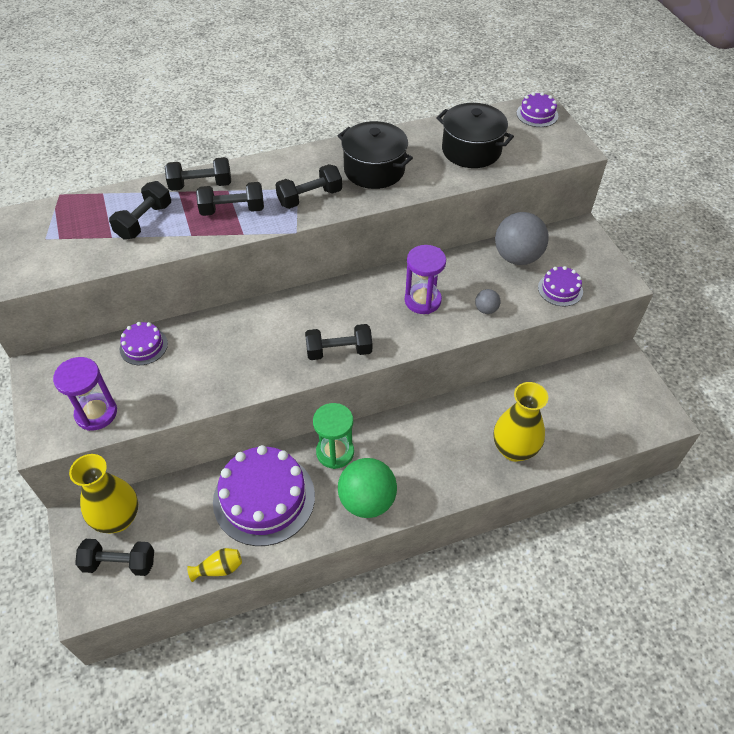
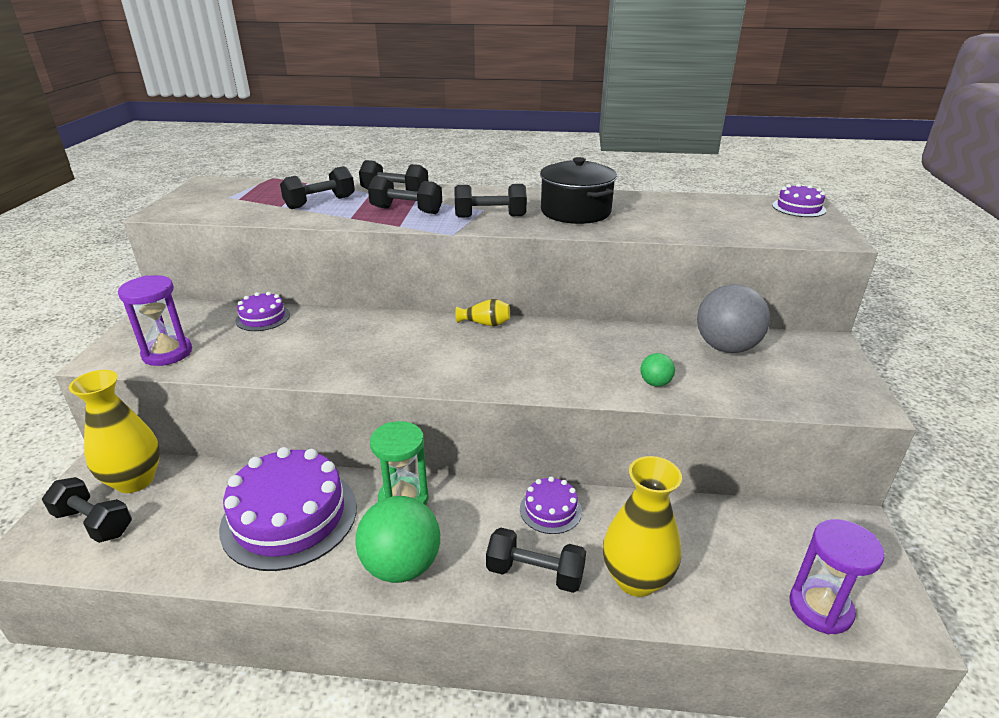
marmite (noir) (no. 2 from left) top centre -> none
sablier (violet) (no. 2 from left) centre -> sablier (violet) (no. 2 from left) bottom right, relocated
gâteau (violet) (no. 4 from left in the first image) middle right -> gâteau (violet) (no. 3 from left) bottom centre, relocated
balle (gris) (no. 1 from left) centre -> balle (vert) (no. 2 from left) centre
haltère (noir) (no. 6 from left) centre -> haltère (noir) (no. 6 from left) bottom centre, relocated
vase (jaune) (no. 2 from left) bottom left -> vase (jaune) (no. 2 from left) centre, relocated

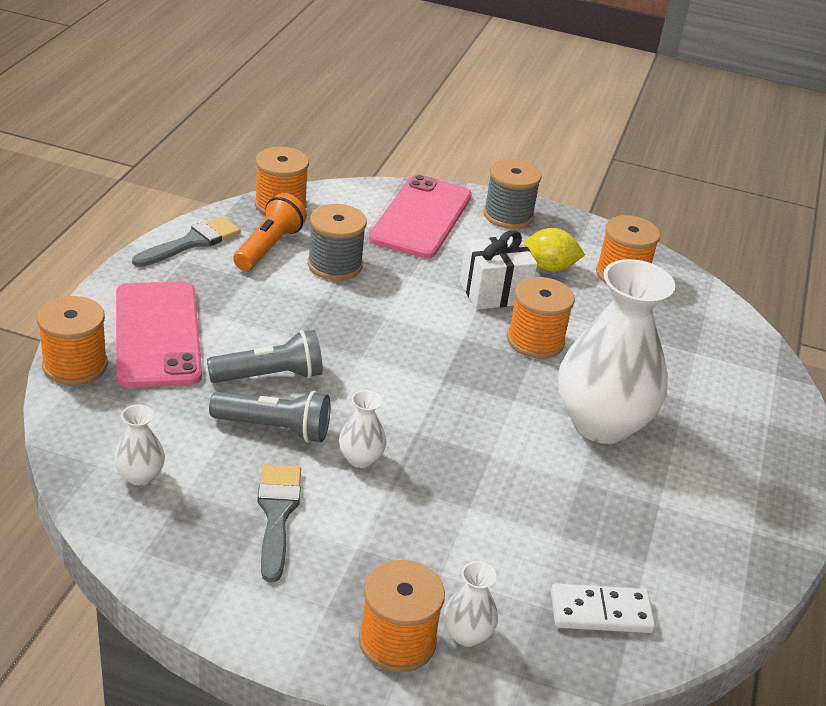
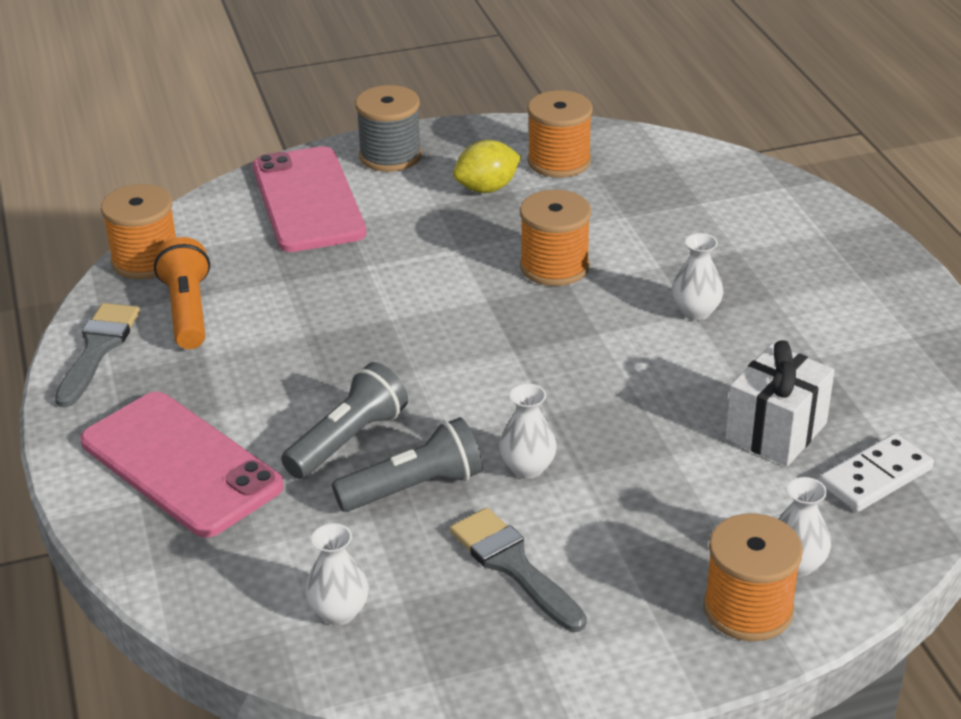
bobine (gris) (no. 1 from left) centre -> none
cadeau (blanc) centre -> cadeau (blanc) middle right, relocated
vase (blanc) (no. 4 from left in the first image) middle right -> vase (blanc) (no. 3 from left) middle right, x0.42
bobine (orange) (no. 1 from left) middle left -> none

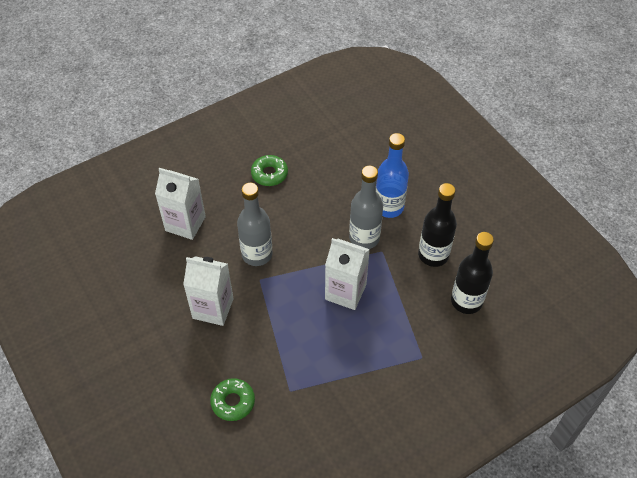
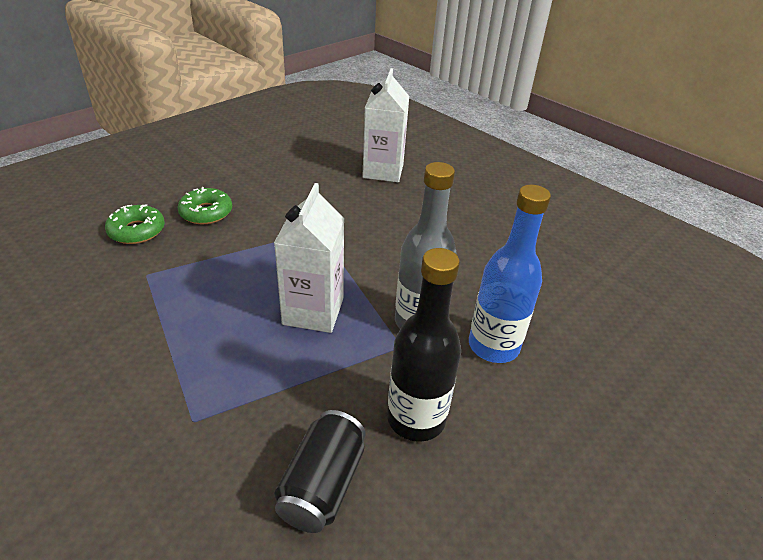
beignet (vert) (no. 2 from left) centre -> beignet (vert) (no. 2 from left) middle left, relocated
bouteille (gris) (no. 1 from left) centre -> none
bouteille (noir) (no. 2 from left) middle right -> canette (noir) bottom centre
brique de lait (blanc) (no. 2 from left) middle left -> none

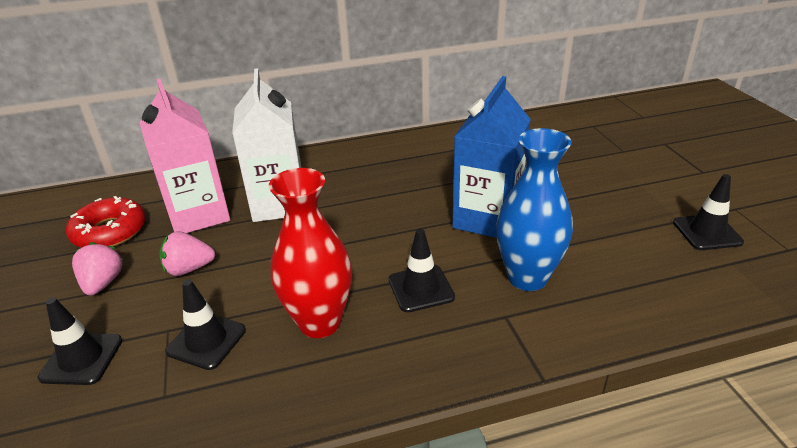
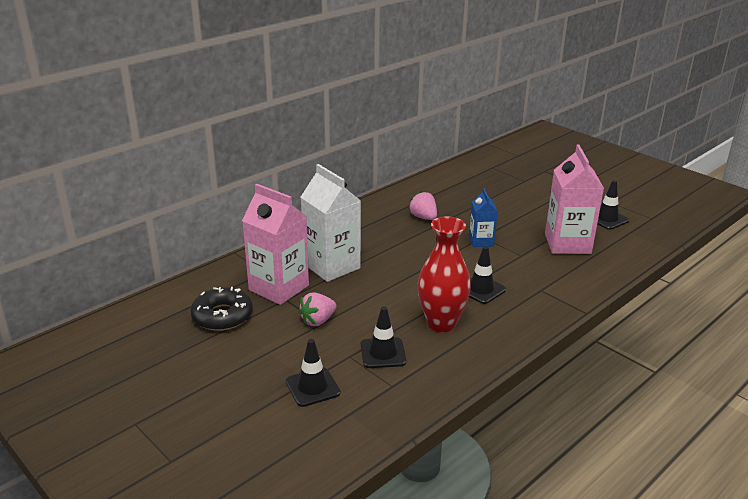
brique de lait (bleu) centre, x0.55
vase (bleu) middle right -> none
beignet (rouge) middle left -> beignet (noir) middle left
fraise (rose) (no. 1 from left in the first image) middle left -> fraise (rose) (no. 2 from left) centre, relocated
none -> brique de lait (rose) (no. 2 from left) middle right

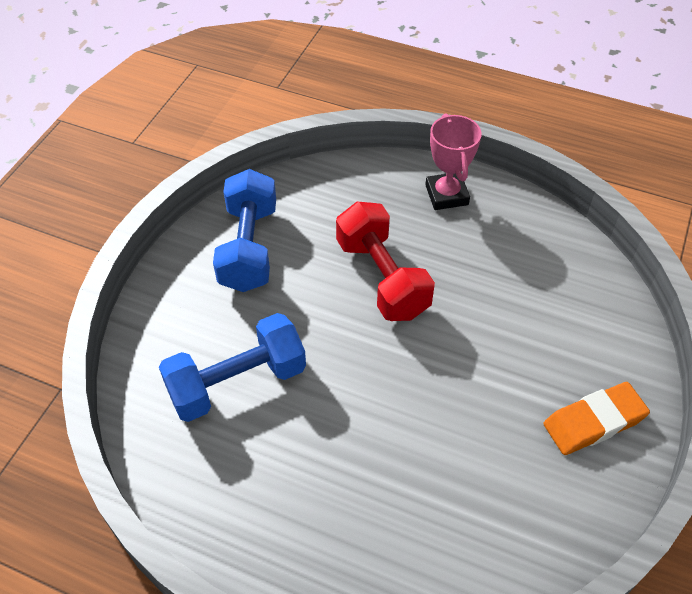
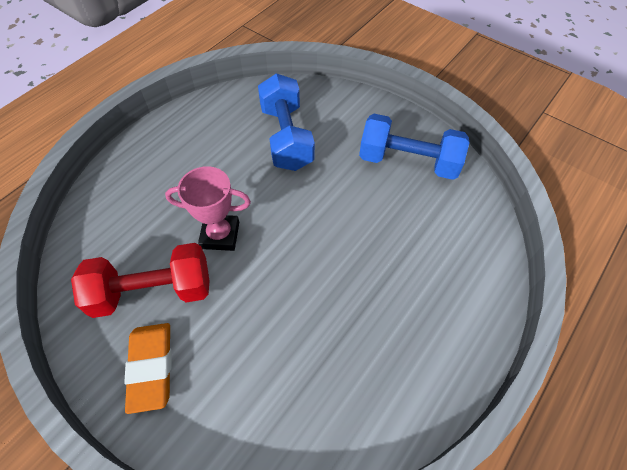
trophée (rose) top centre -> trophée (rose) middle left, relocated
haltère (rouge) centre -> haltère (rouge) middle left, relocated

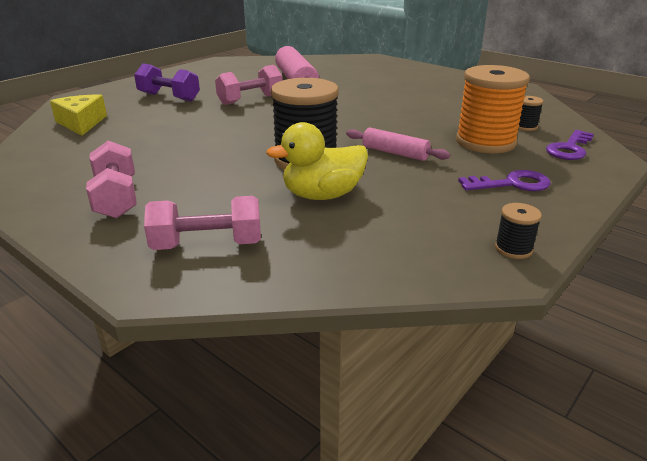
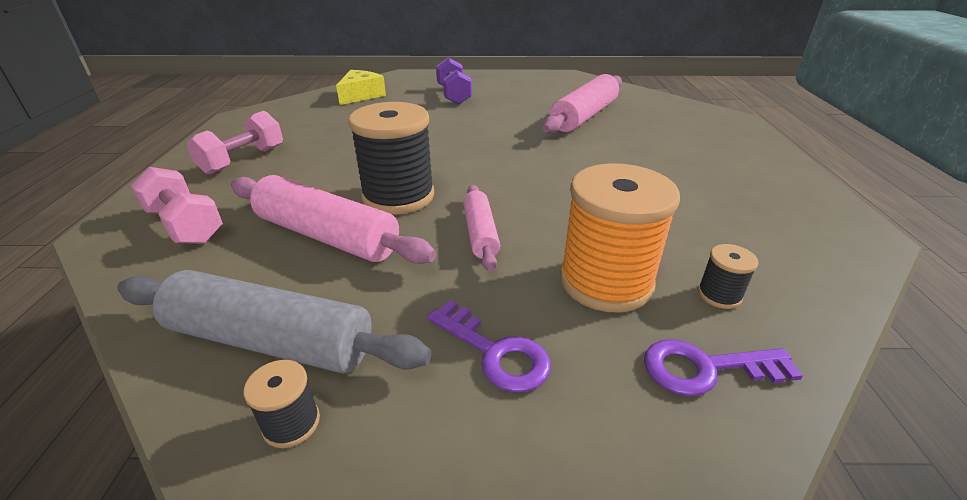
haltère (rose) (no. 3 from left) top centre -> none
canard (jaune) centre -> rouleau à pâtisserie (rose) (no. 1 from left) centre
none -> rouleau à pâtisserie (gris) middle left

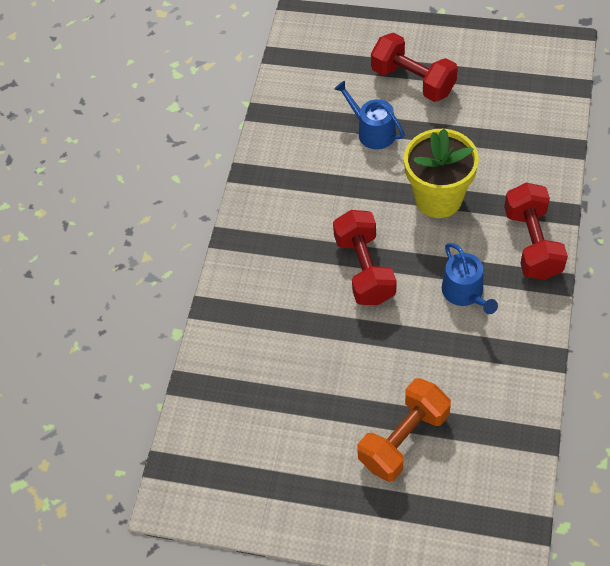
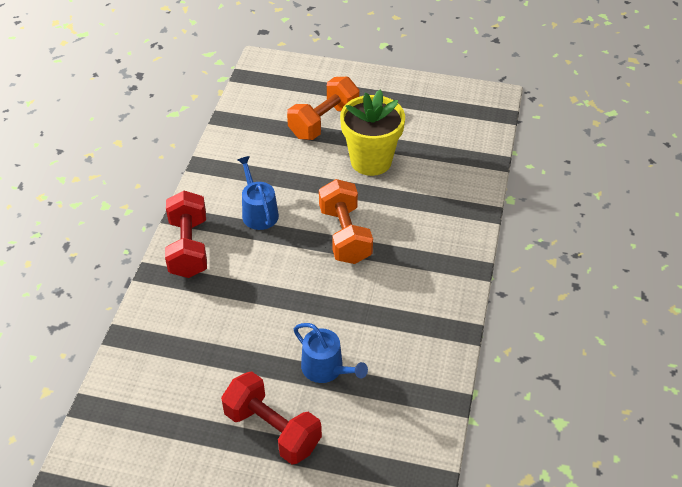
pot de fleurs (jaune) top right -> pot de fleurs (jaune) top centre, relocated
haltère (rouge) (no. 1 from left) centre -> haltère (orange) (no. 2 from left) centre

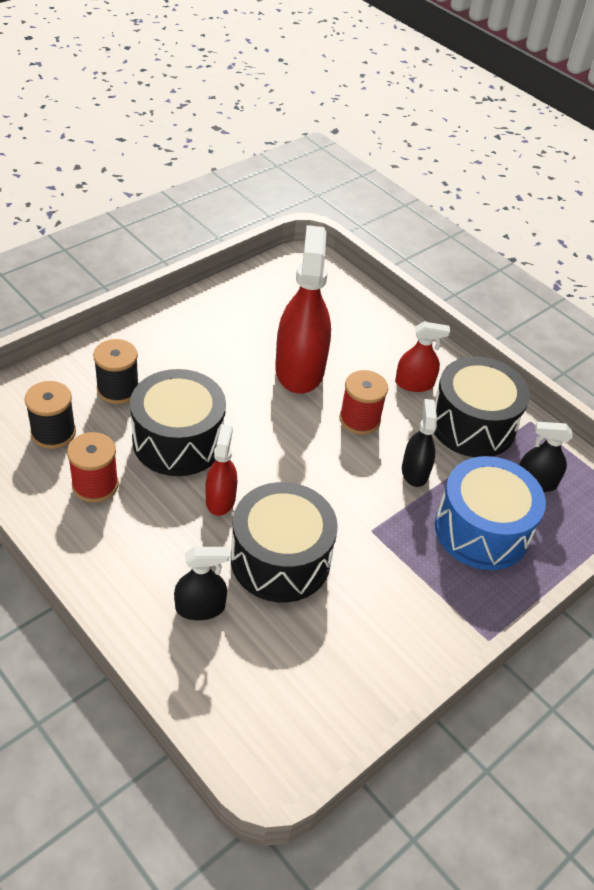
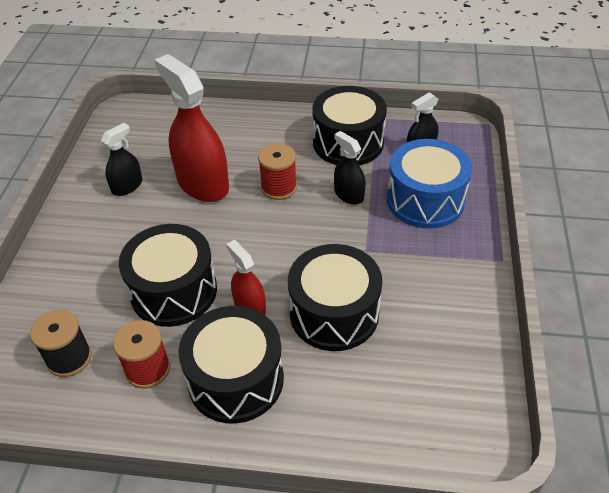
vaporisateur (rouge) (no. 3 from left) middle right -> none
bobine (noir) (no. 2 from left) middle left -> none
vaporisateur (noir) (no. 1 from left) centre -> vaporisateur (noir) (no. 1 from left) top left, relocated
none -> tambour (noir) (no. 2 from left) bottom centre

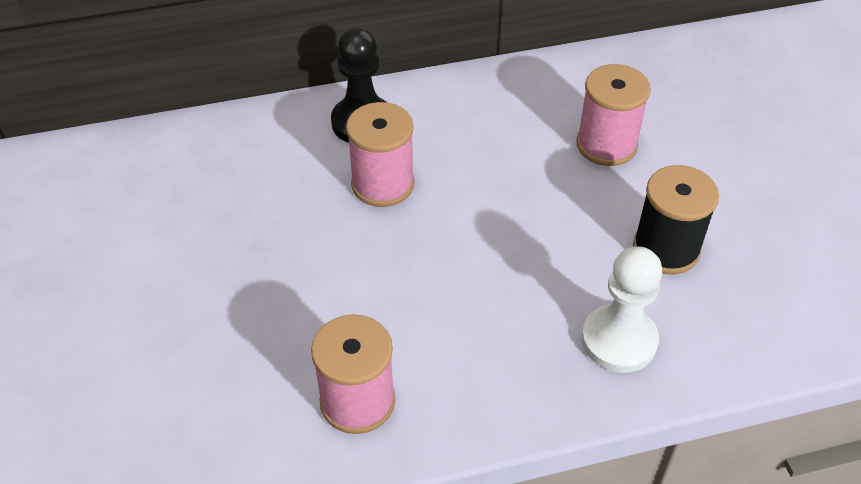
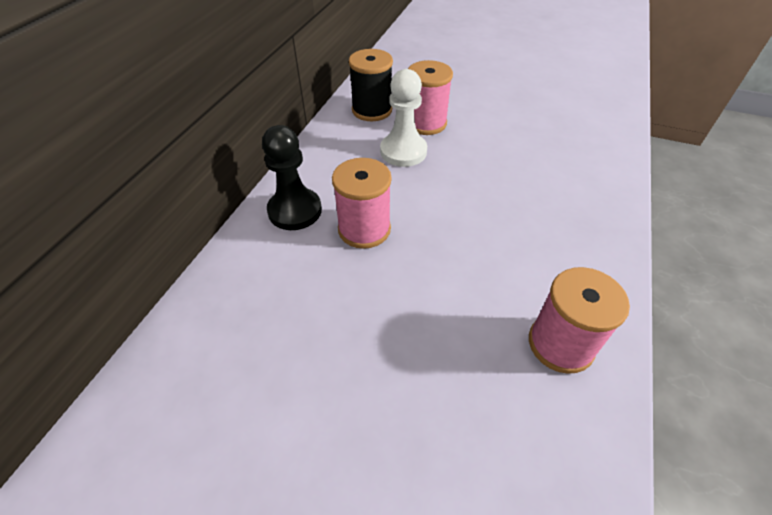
bobine (noir) middle right -> bobine (noir) top centre, relocated
pion (blanc) middle right -> pion (blanc) top centre, relocated

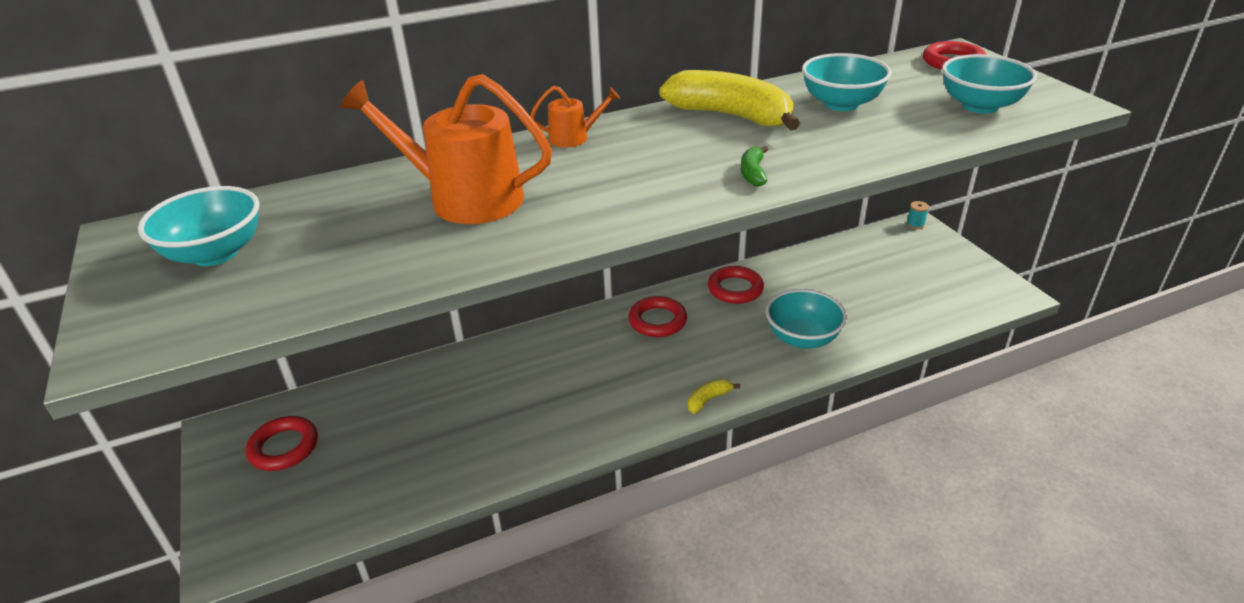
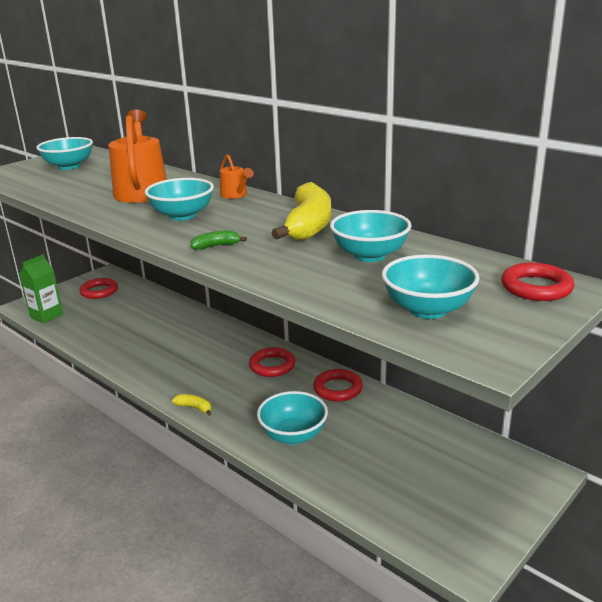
bobine (turquoise) middle right -> none
none -> bol (turquoise) (no. 2 from left) top left
none -> brique de lait (vert) middle left

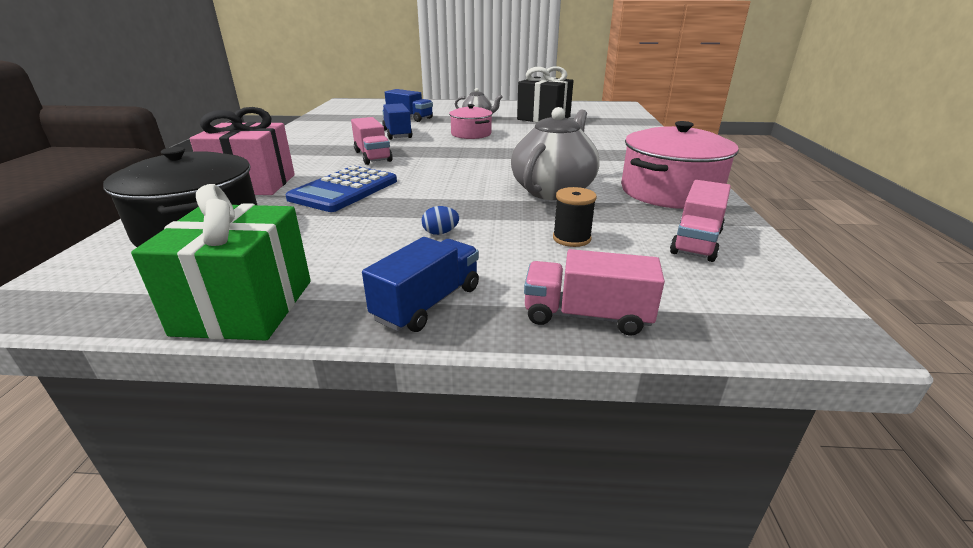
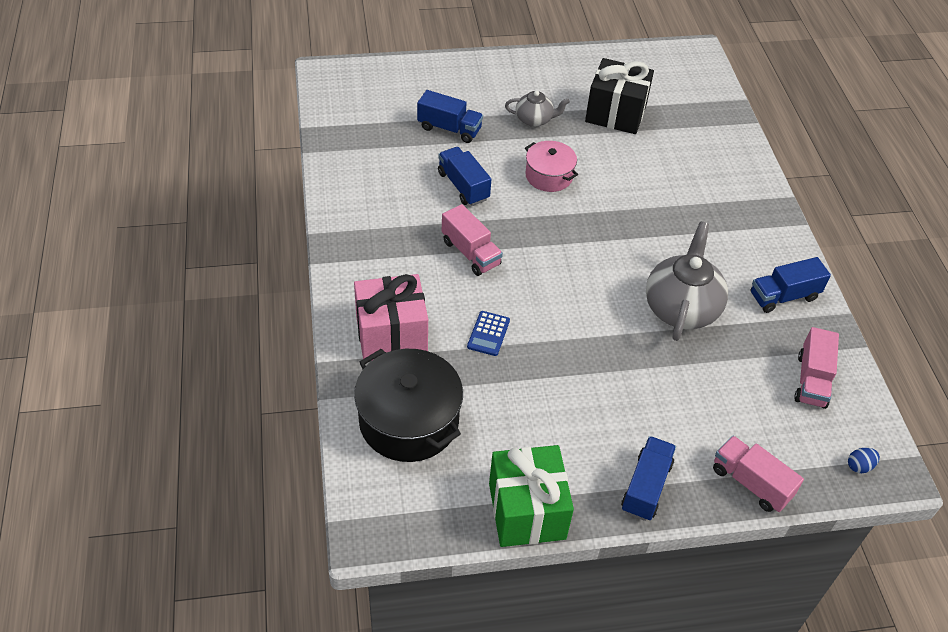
marmite (rose) (no. 2 from left) top right -> camion (bleu) (no. 4 from left) middle right
calculatrice (bleu) centre, x0.52
bobine (noir) centre -> none
œuf (bleu) centre -> œuf (bleu) bottom right, relocated
camion (rose) (no. 2 from left) centre -> camion (rose) (no. 2 from left) bottom right, 45 degrees clockwise

